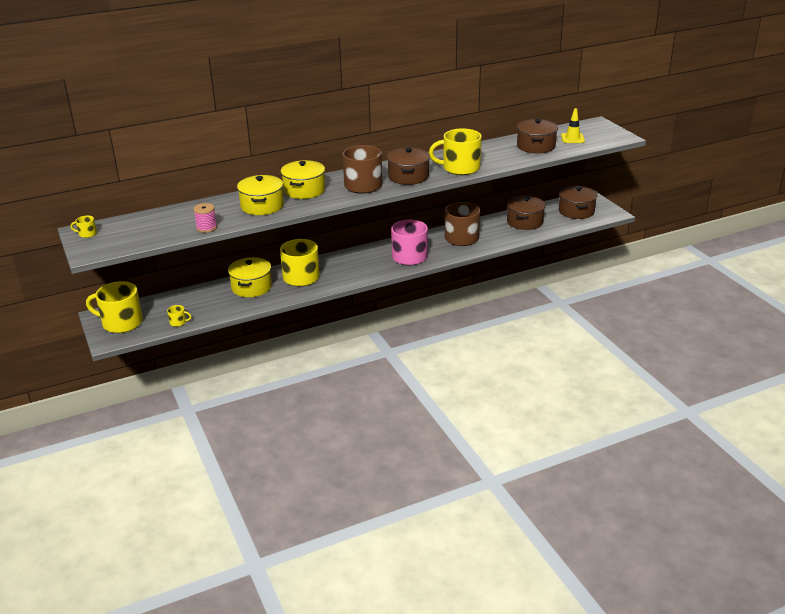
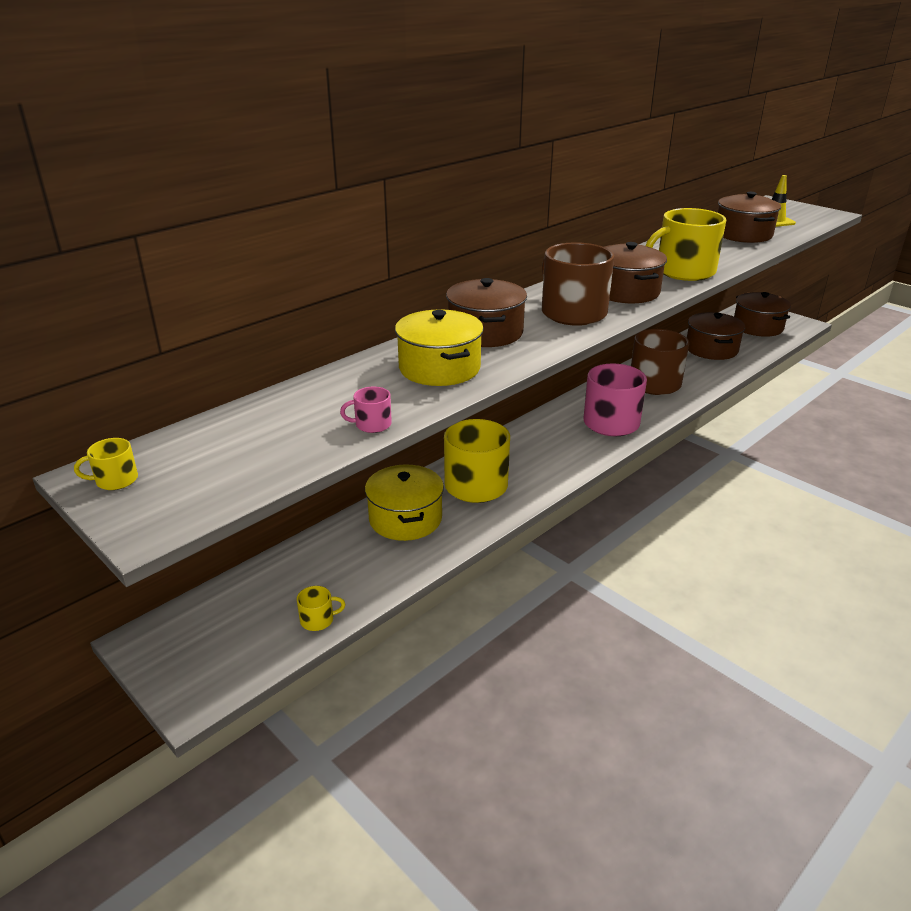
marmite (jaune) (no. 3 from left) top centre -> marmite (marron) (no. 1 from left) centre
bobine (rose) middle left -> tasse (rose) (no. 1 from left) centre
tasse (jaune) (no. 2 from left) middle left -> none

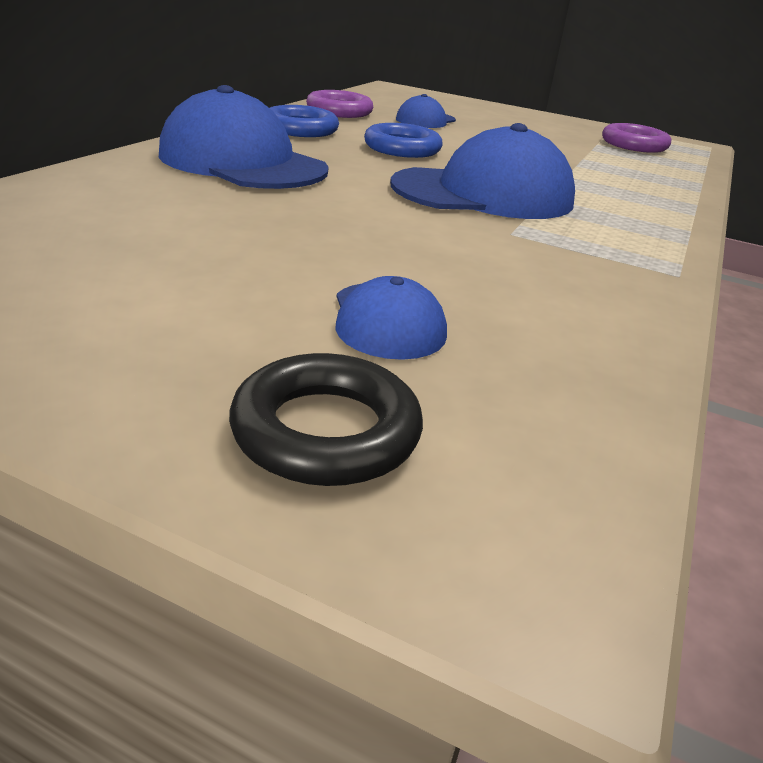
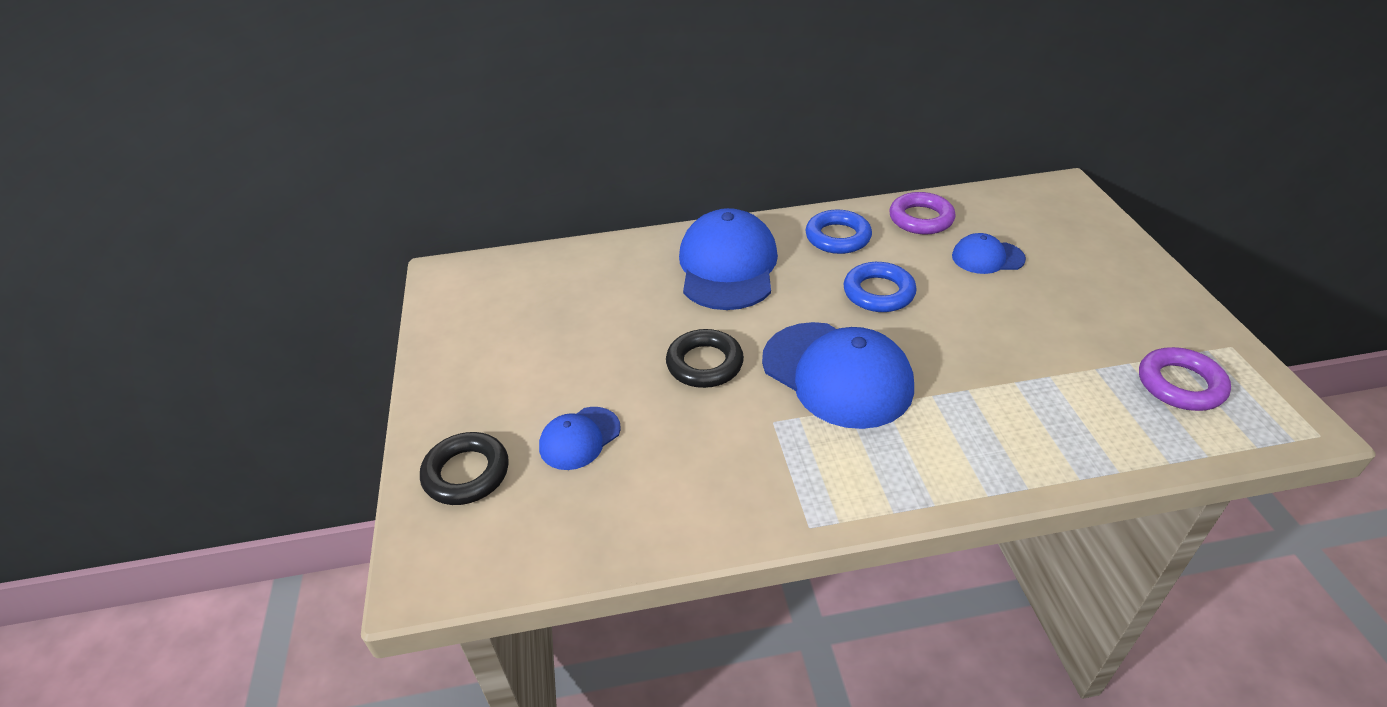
none -> anneau (noir) (no. 2 from left) centre

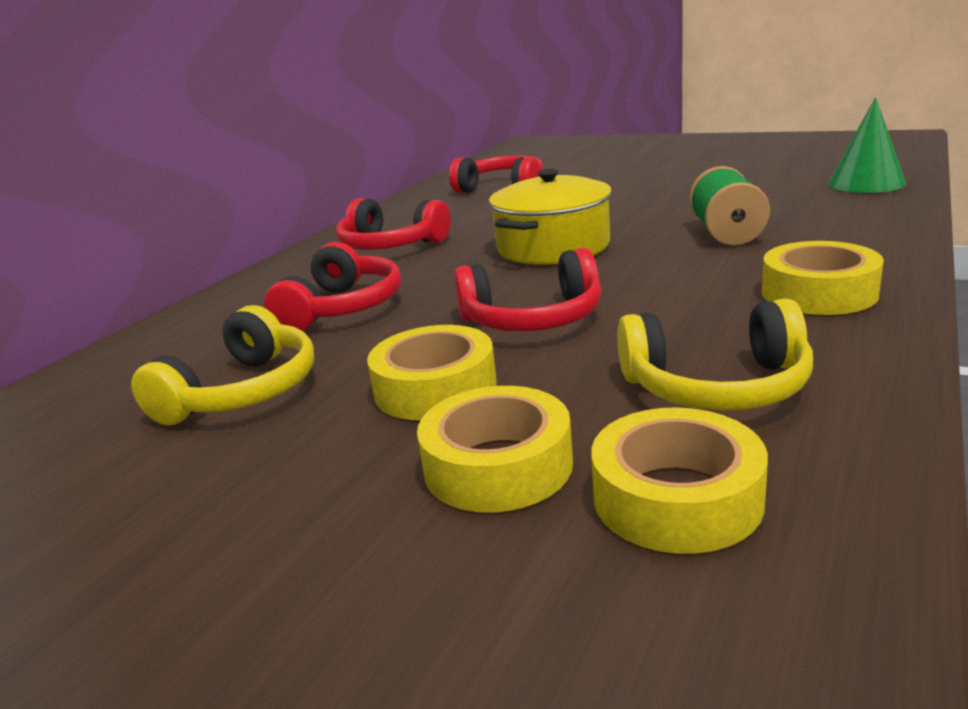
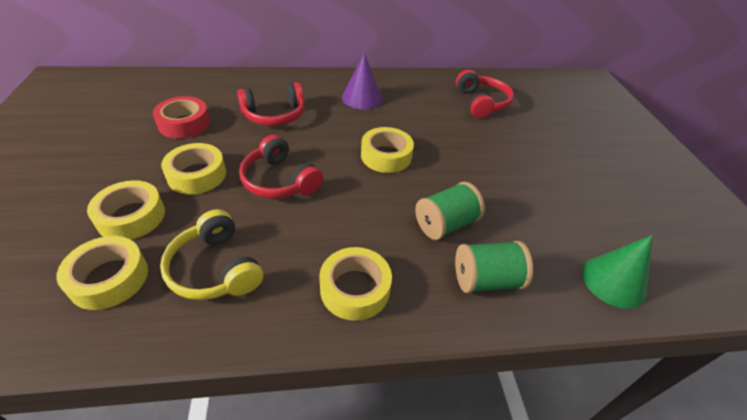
marmite (jaune) top centre -> ruban adhésif (jaune) (no. 5 from left) centre
casque audio (rouge) (no. 2 from left) top centre -> cône (violet) top centre
casque audio (jaune) (no. 1 from left) middle left -> ruban adhésif (rouge) top left
none -> bobine (vert) (no. 2 from left) centre

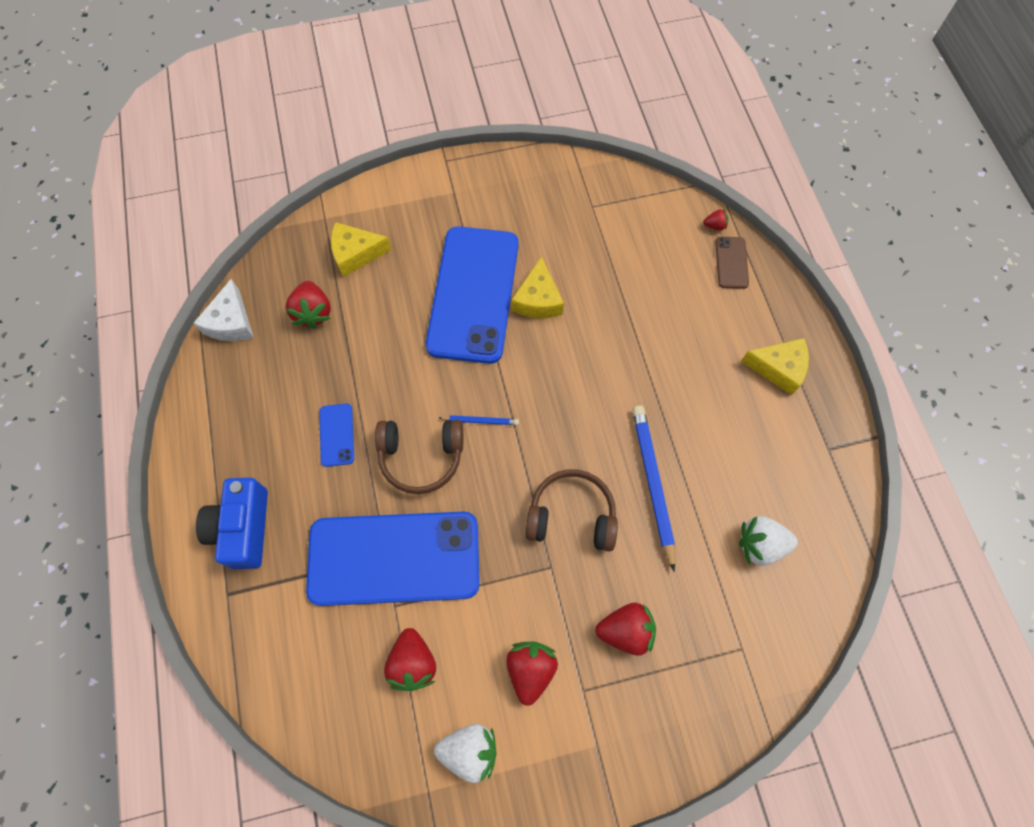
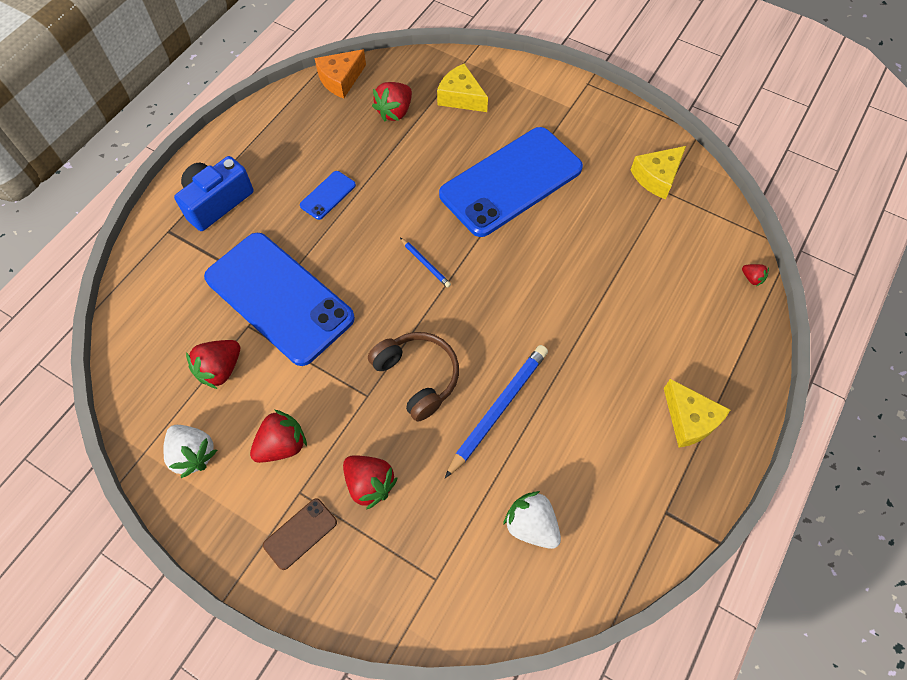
téléphone (marron) top right -> téléphone (marron) bottom left, relocated
fromage (jaune) (no. 2 from left) centre -> fromage (jaune) (no. 2 from left) top right, relocated
fromage (blanc) middle left -> fromage (orange) top centre
casque audio (marron) (no. 1 from left) centre -> none

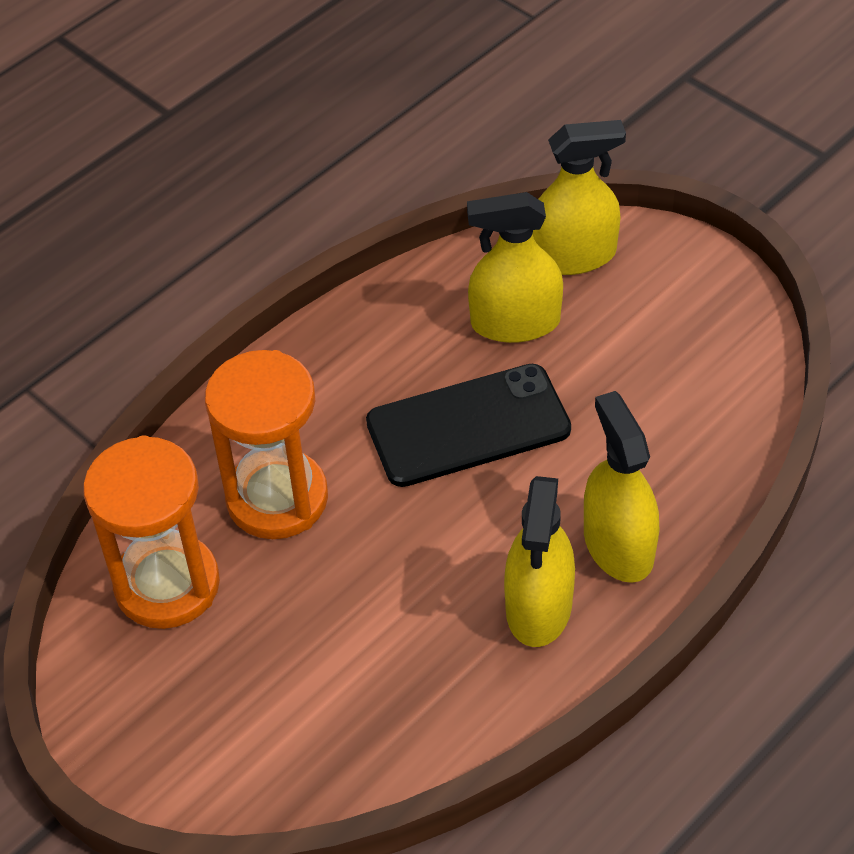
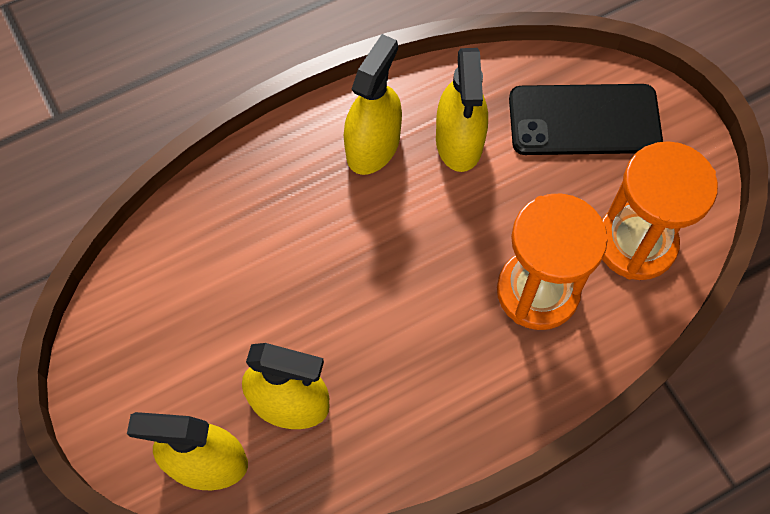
téléphone (noir) centre -> téléphone (noir) top right, relocated
vaporisateur (jaune) (no. 4 from left) middle right -> vaporisateur (jaune) (no. 4 from left) top centre, relocated

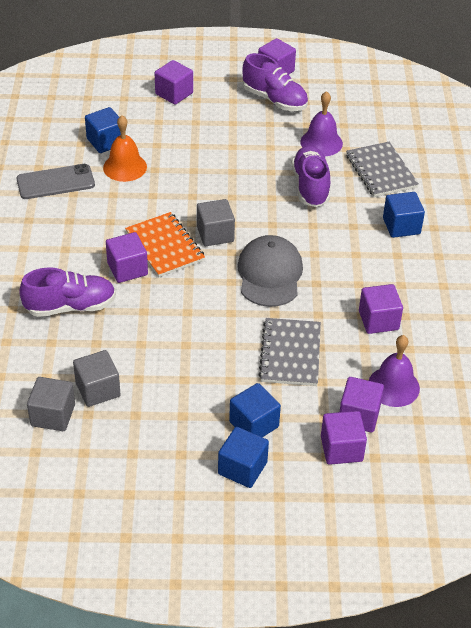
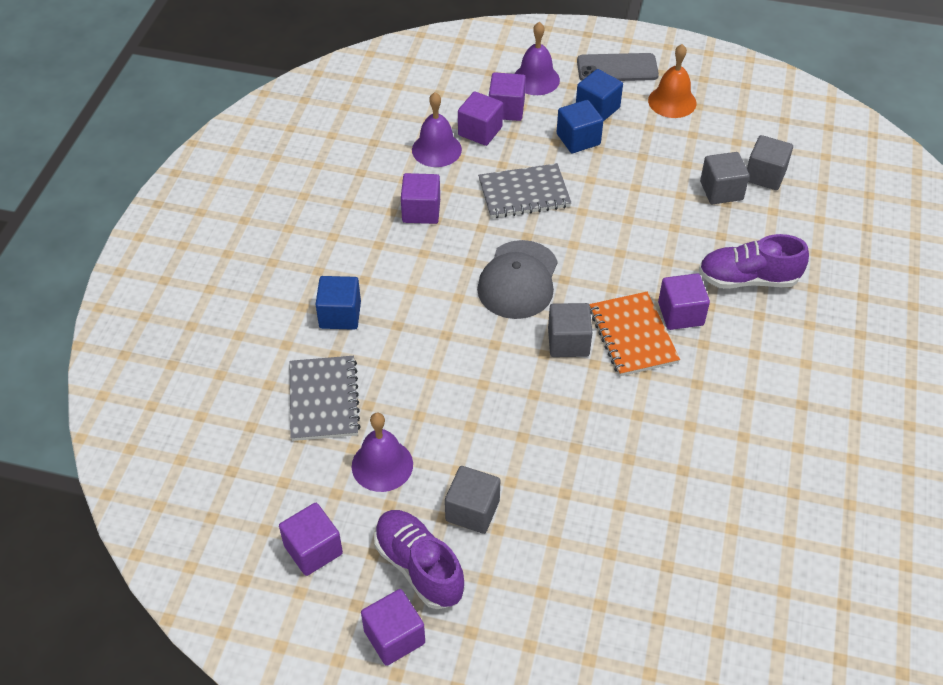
cube (violet) (no. 2 from left in the first image) top centre -> cube (violet) (no. 1 from left) bottom left, relocated
cube (bleu) (no. 1 from left) top left -> none
cloche (orange) top left -> cloche (orange) top right, relocated
chaussure (violet) (no. 3 from left) top centre -> none
téléphone (gris) top left -> téléphone (gris) top centre, relocated
carnet (gris) (no. 1 from left in the first image) centre -> carnet (gris) (no. 2 from left) top centre, 60 degrees clockwise
none -> cloche (violet) (no. 3 from left) top centre
none -> cube (gris) (no. 1 from left) bottom centre

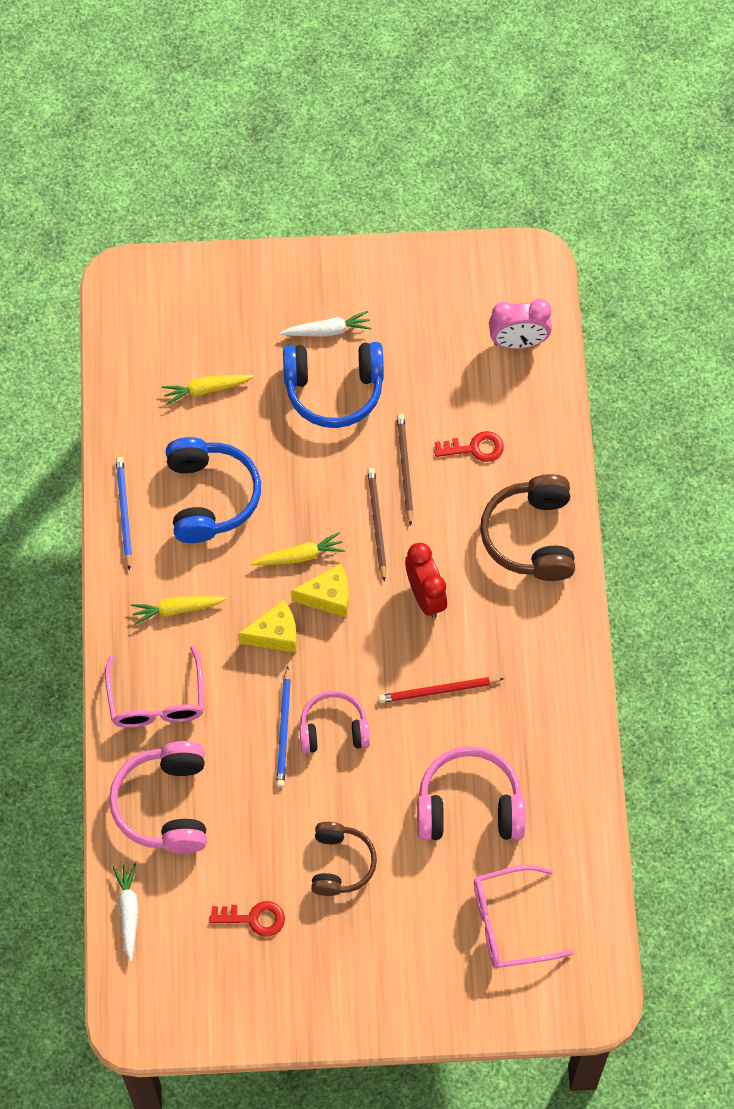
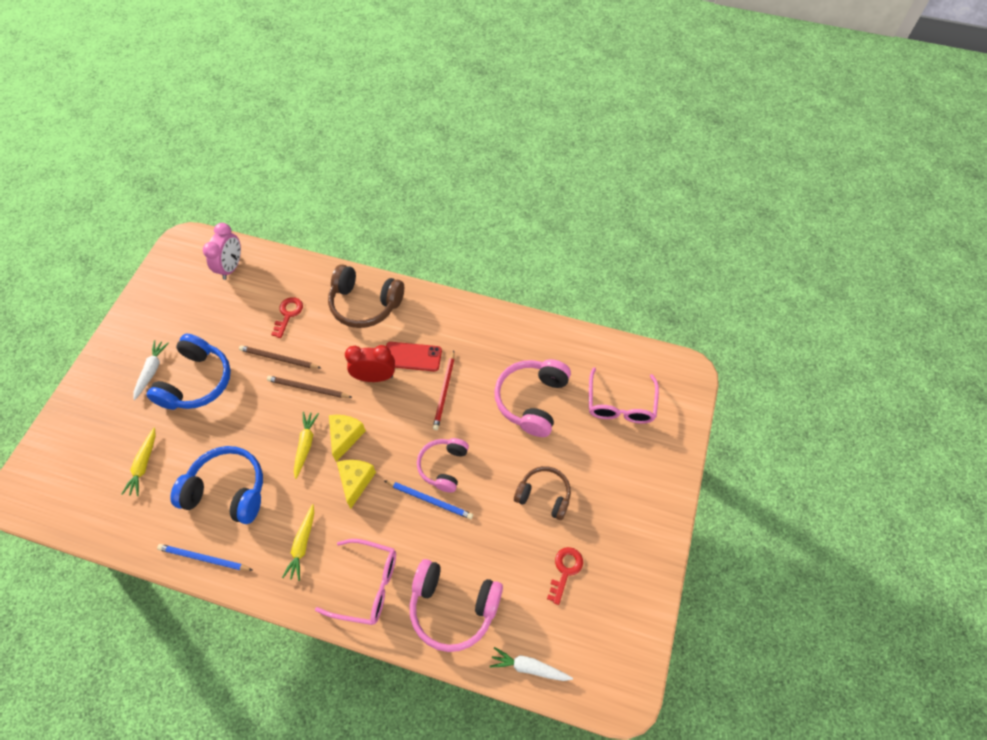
none -> téléphone (rouge) centre

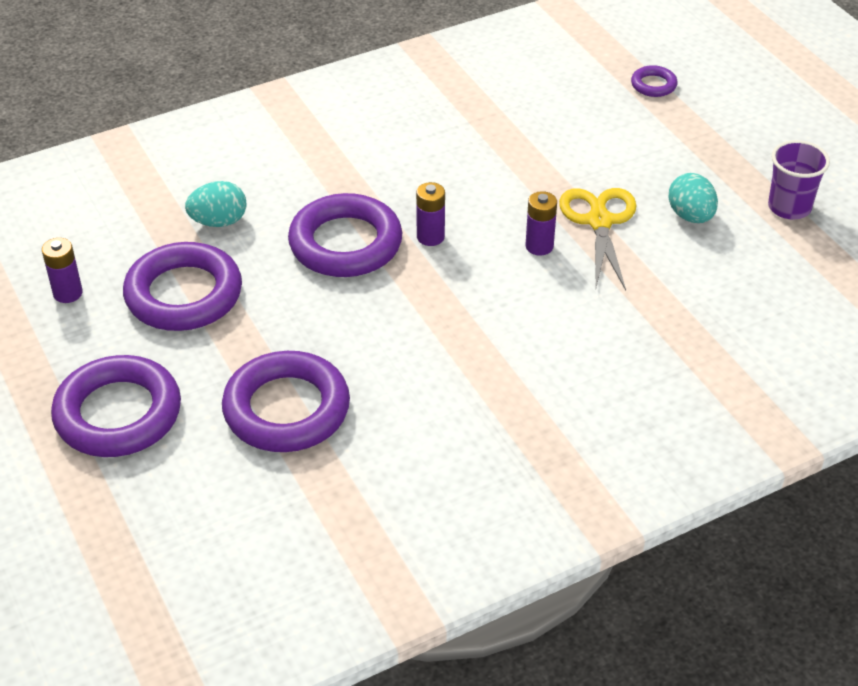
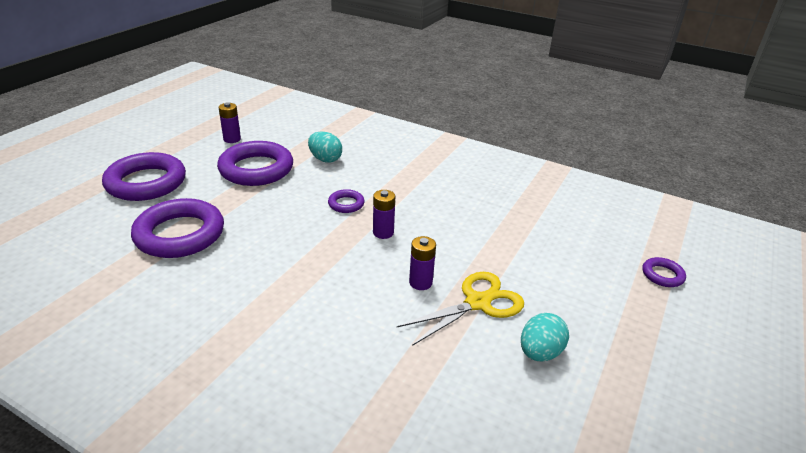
gobelet (violet) top right -> none
anneau (violet) (no. 4 from left) centre, x0.46

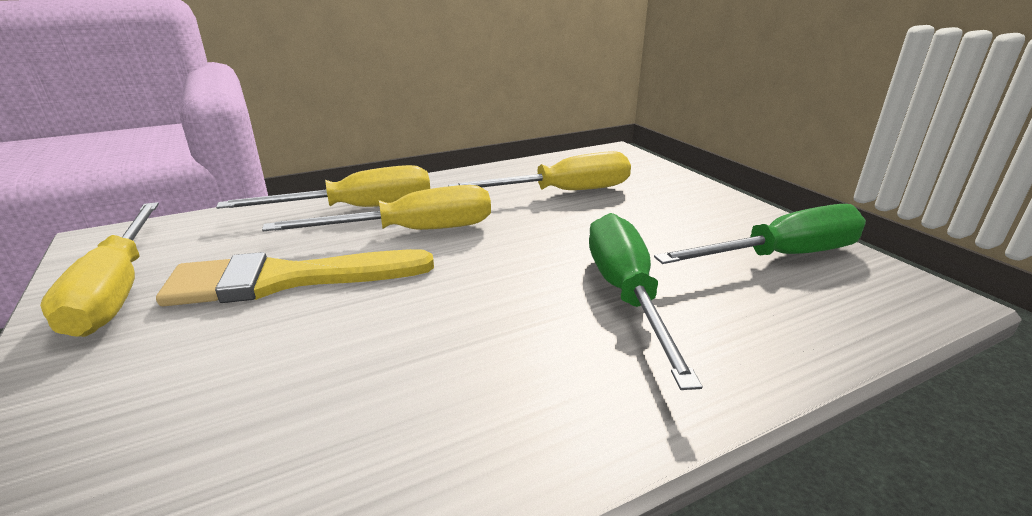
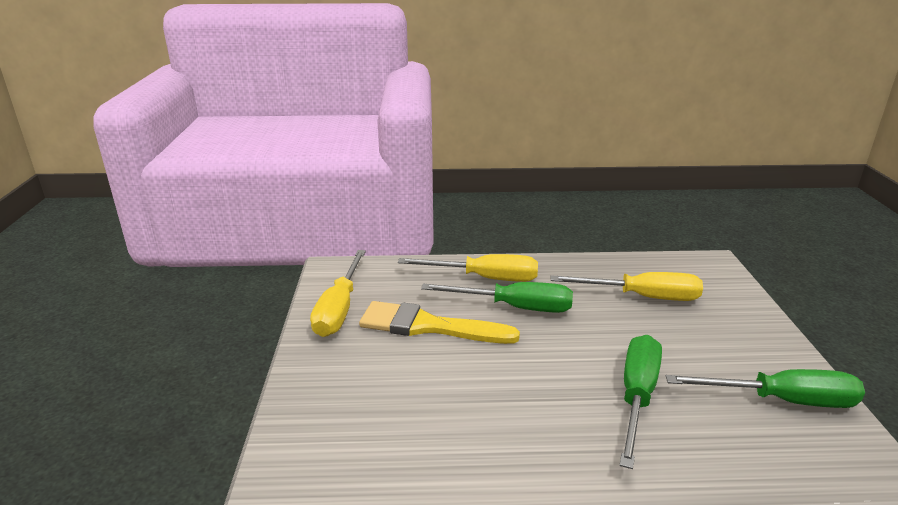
tournevis (jaune) (no. 3 from left) centre -> tournevis (vert) (no. 1 from left) centre

